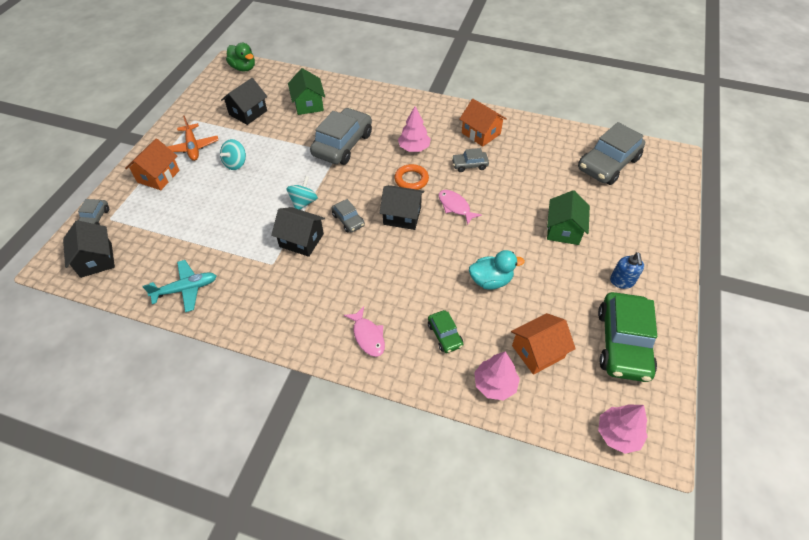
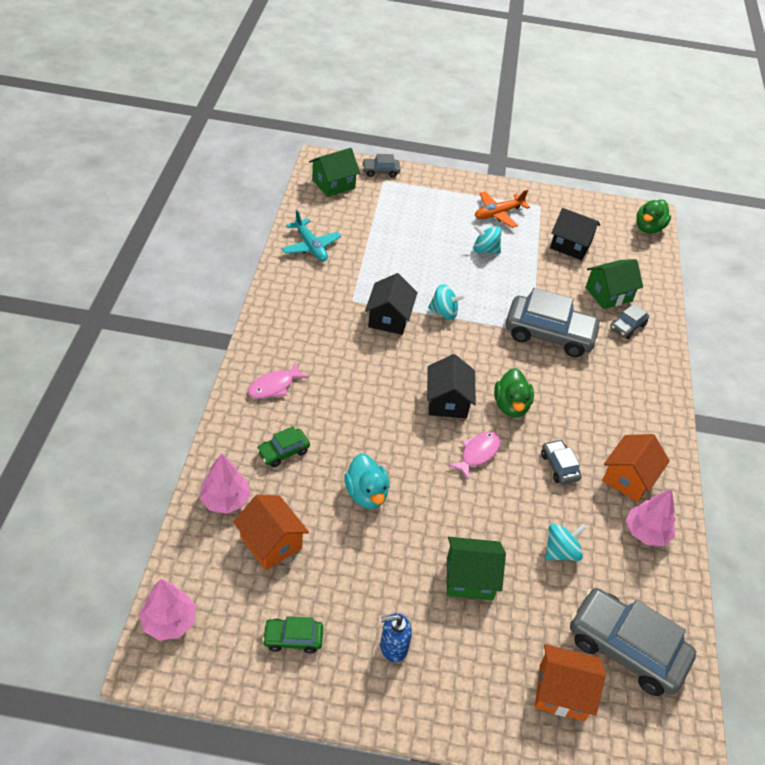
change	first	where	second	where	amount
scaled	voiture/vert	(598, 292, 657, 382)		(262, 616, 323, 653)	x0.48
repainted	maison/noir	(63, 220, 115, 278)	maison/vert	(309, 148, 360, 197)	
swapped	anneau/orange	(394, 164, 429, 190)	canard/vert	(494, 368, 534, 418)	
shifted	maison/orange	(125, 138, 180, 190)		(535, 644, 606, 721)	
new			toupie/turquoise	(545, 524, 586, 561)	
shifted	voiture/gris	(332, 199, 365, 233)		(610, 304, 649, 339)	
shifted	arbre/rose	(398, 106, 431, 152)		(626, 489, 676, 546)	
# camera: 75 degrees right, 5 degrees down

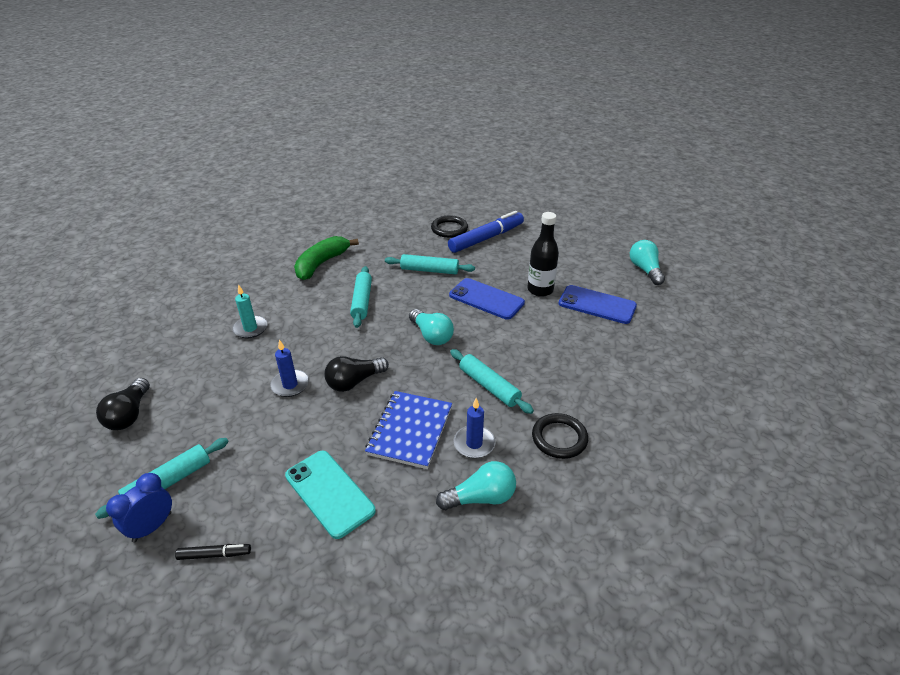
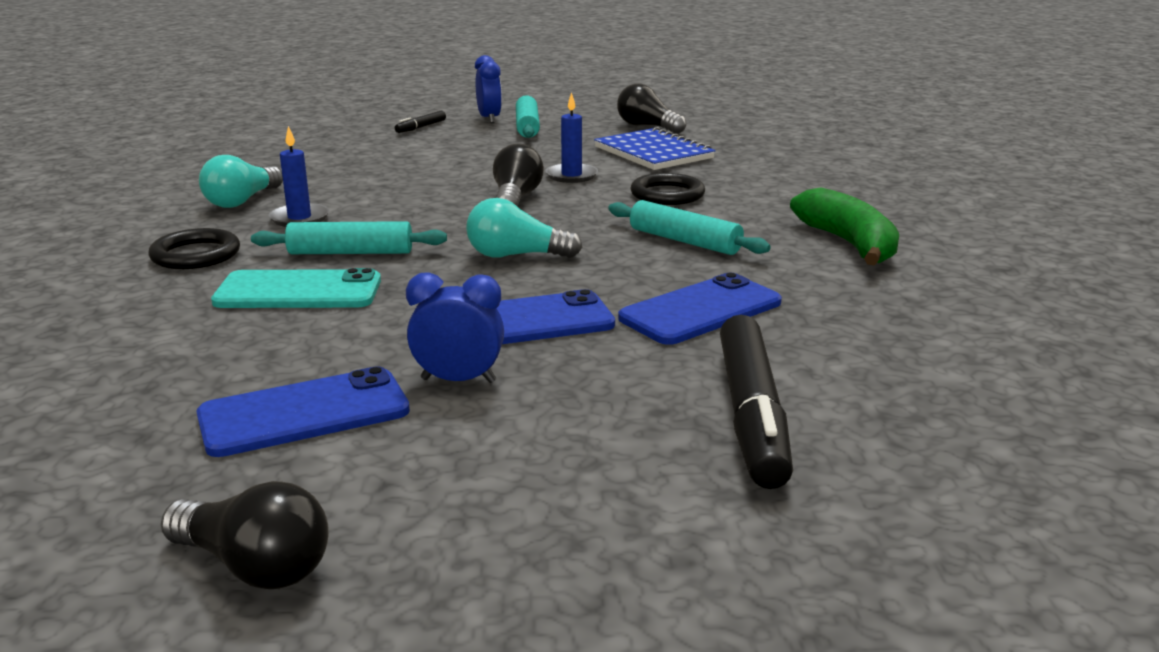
change	first	where	second	where	amount
repainted	ampoule/turquoise	(630, 240, 665, 285)	ampoule/noir	(161, 481, 329, 589)	
shifted	téléphone/turquoise	(285, 451, 376, 539)		(211, 268, 381, 308)	
swapped	bouteille/noir	(527, 212, 559, 297)	réveil/bleu	(406, 272, 504, 383)	
shifted	carnet/bleu	(365, 391, 452, 469)		(594, 127, 716, 170)	
swapped	rouleau à pâtisserie/turquoise	(385, 254, 475, 274)	téléphone/bleu	(618, 273, 782, 345)	
shifted	anneau/noir	(431, 215, 468, 238)		(630, 173, 705, 205)	
repainted	feutre/bleu	(448, 211, 524, 253)	feutre/noir	(720, 315, 793, 489)	
gone	bougie/turquoise	(232, 284, 267, 338)			
# camera: 130 degrees right, 15 degrees down

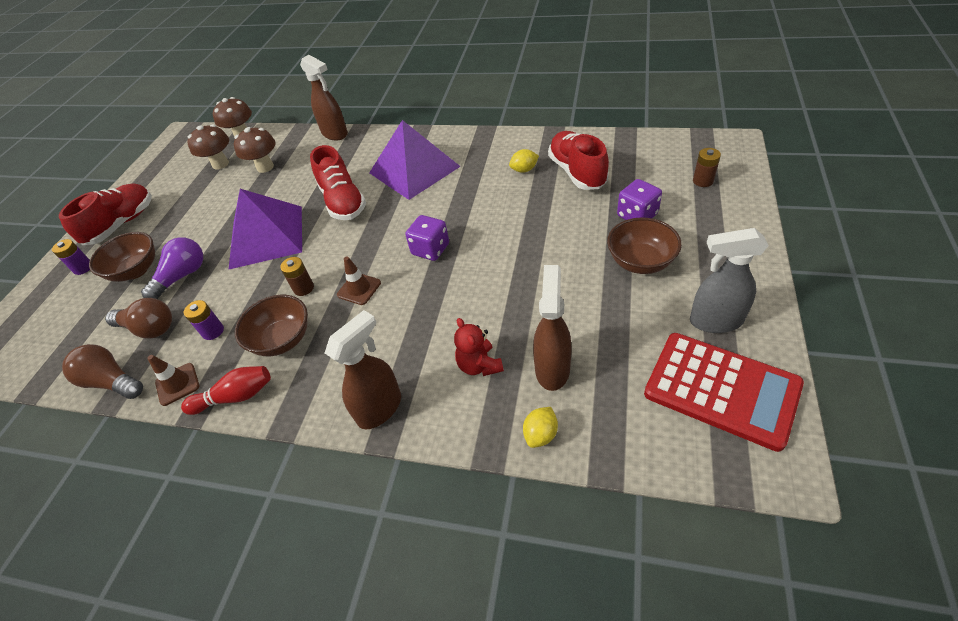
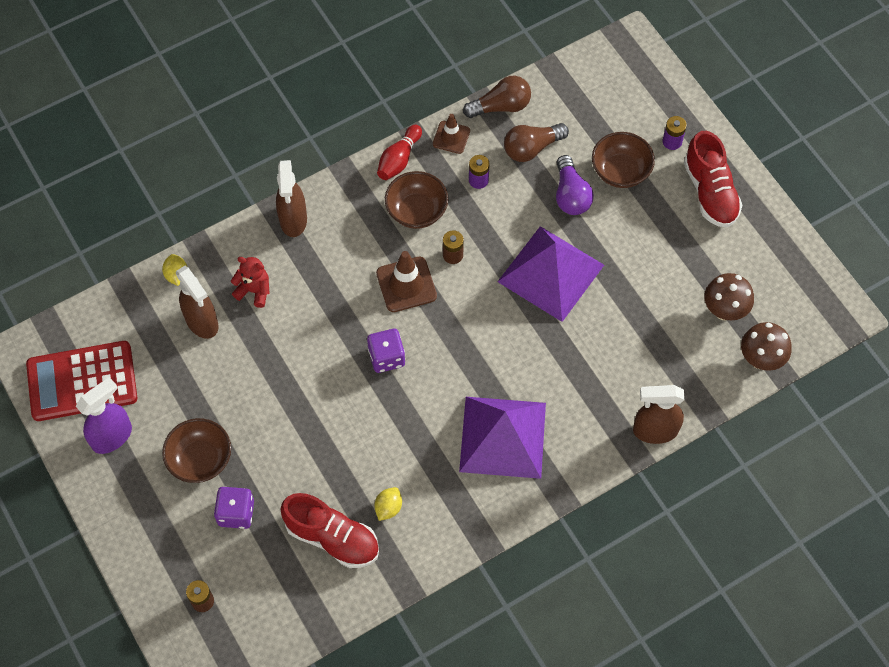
change	first	where	second	where	amount
repainted	vaporisateur/gris	(690, 228, 769, 333)	vaporisateur/violet	(76, 377, 132, 454)	
scaled	cône de chantier/marron	(337, 257, 381, 305)		(376, 251, 437, 312)	x1.55
gone	champignon/marron	(234, 127, 276, 173)			
gone	chaussure/rouge	(310, 145, 366, 220)			
# camera: 130 degrees right, 15 degrees up

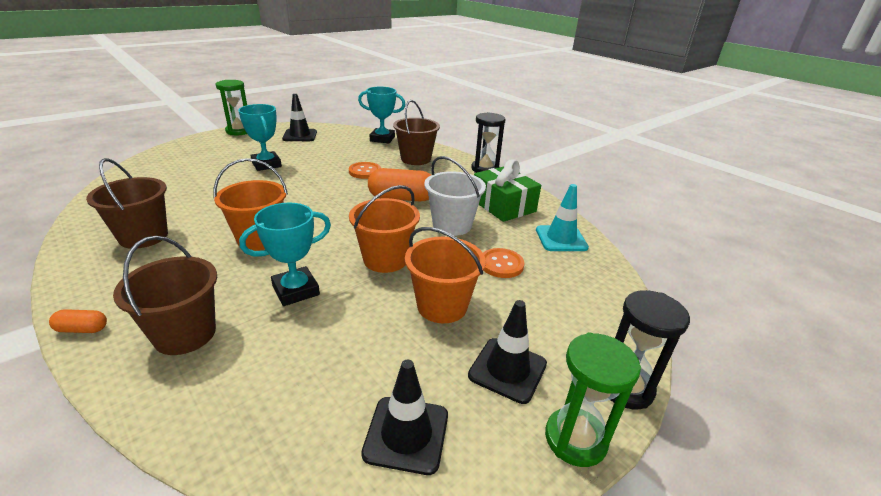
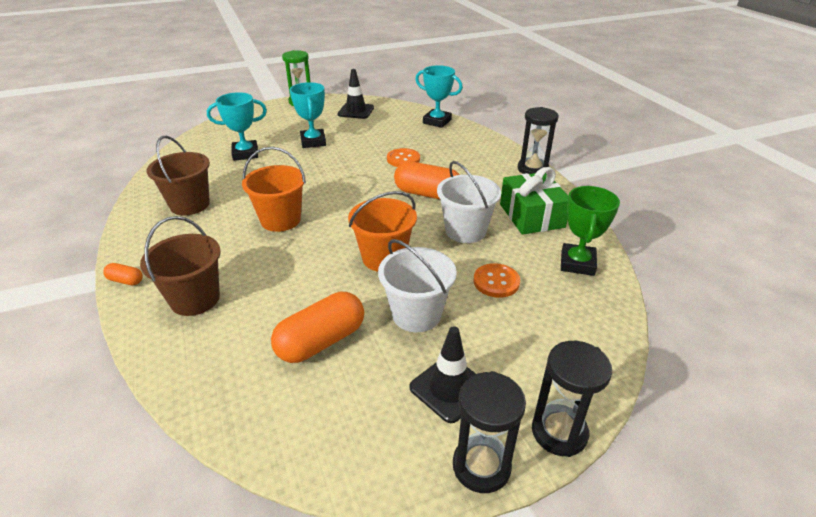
change	first	where	second	where	amount
shifted	trophée/turquoise	(239, 203, 331, 306)		(207, 92, 267, 161)	
new			gélule/orange	(271, 292, 364, 363)	
repainted	seau/orange	(405, 227, 486, 323)	seau/blanc	(378, 239, 457, 332)	
repainted	sablier/vert	(545, 332, 641, 467)	sablier/noir	(453, 371, 526, 493)	
swapped	cône de chantier/turquoise	(536, 184, 589, 251)	trophée/vert	(561, 186, 620, 276)	
gone	cône de chantier/noir	(361, 360, 448, 475)			
gone	seau/marron	(393, 100, 440, 165)			
# camera: 20 degrees right, 5 degrees up

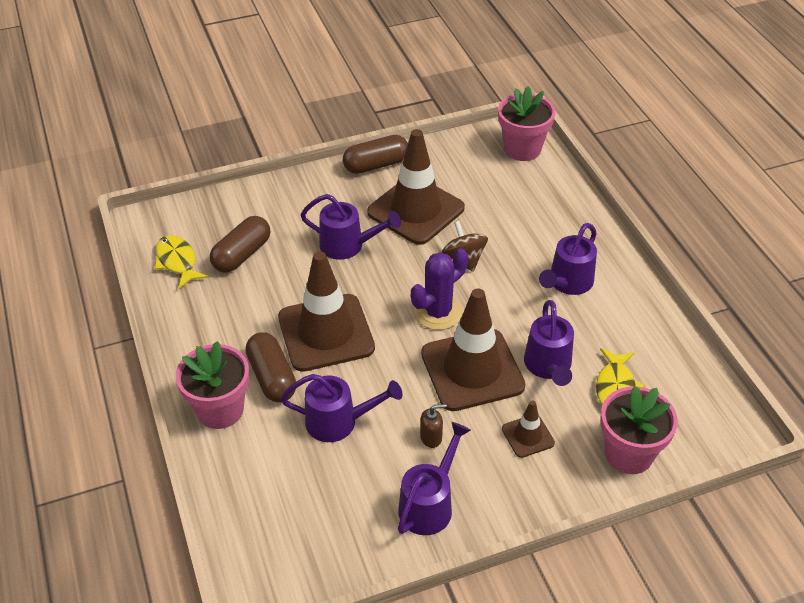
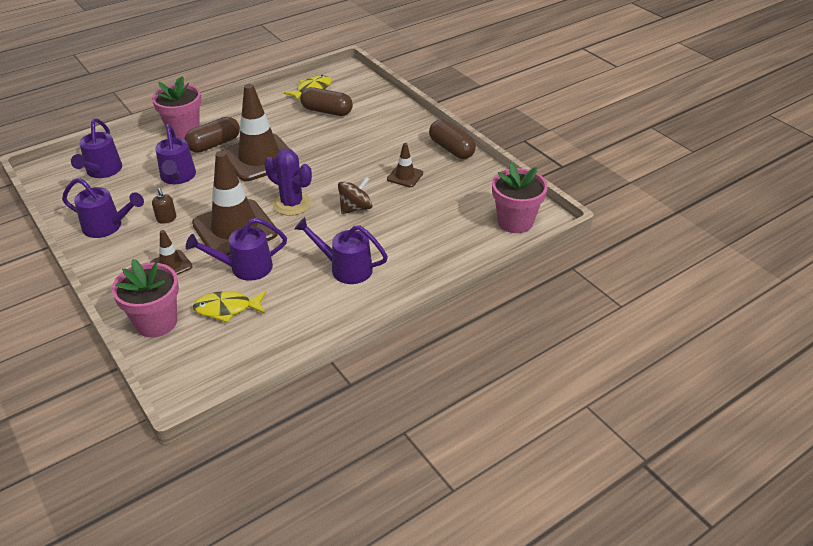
change	first	where	second	where	amount
shifted	arrosoir/violet	(301, 194, 401, 260)		(71, 118, 122, 178)	
scaled	cône de chantier/marron	(367, 129, 465, 245)		(387, 143, 423, 187)	x0.46
# camera: 75 degrees right, 5 degrees down

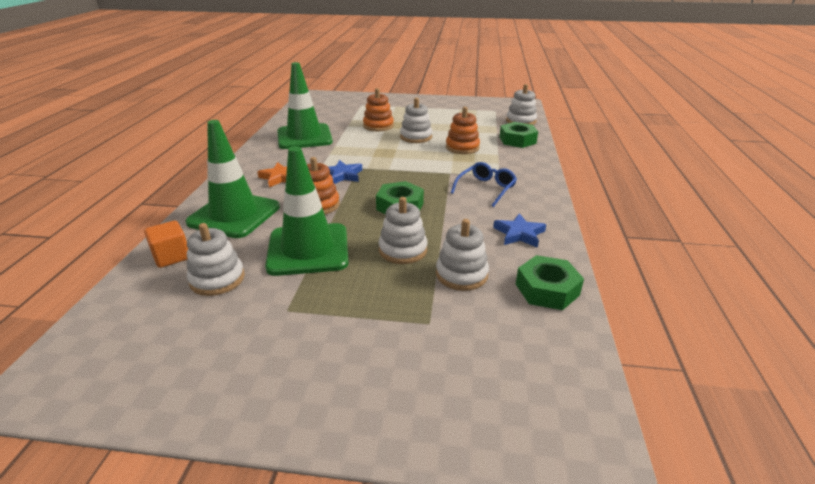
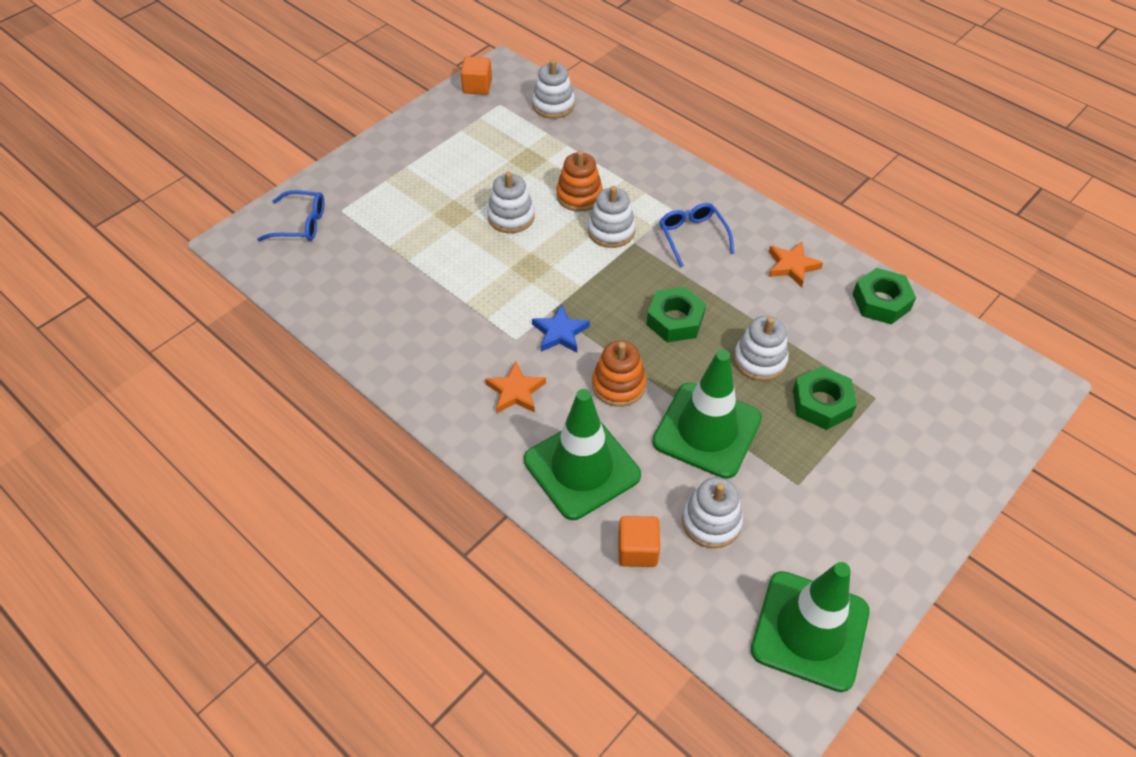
change	first	where	second	where	amount
new			lunettes/bleu	(257, 190, 324, 241)	
new			cube/orange	(460, 56, 492, 95)	
shifted	jouet à empiler/blanc	(436, 219, 489, 291)		(588, 186, 636, 248)	
shifted	cône de chantier/vert	(277, 62, 333, 149)		(751, 562, 870, 692)	
repainted	étoile/bleu	(493, 213, 546, 248)	étoile/orange	(769, 242, 823, 287)	
shifted	écrou/vert	(499, 122, 538, 148)		(793, 366, 857, 430)	
gone	jouet à empiler/orange	(363, 88, 394, 131)			
# camera: 55 degrees left, 20 degrees up

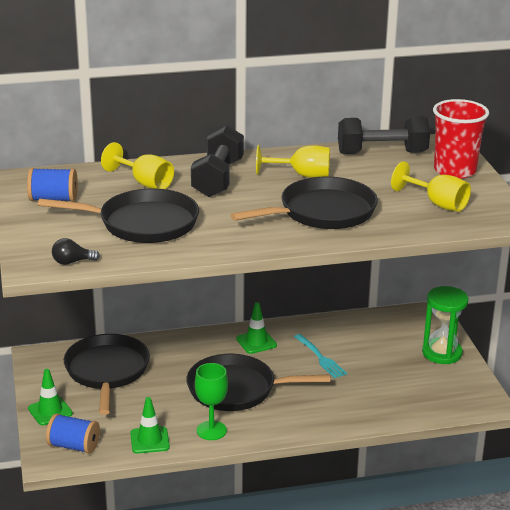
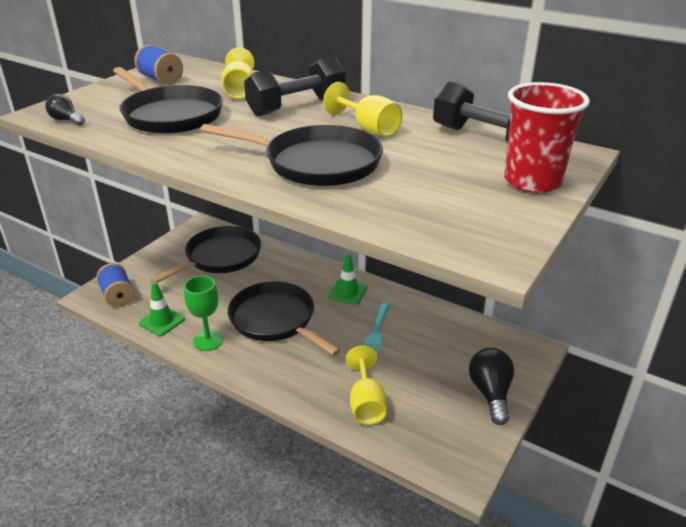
change	first	where	second	where	amount
shifted	verre à pied/jaune	(391, 161, 471, 212)		(346, 346, 387, 425)	
swapped	sablier/vert	(422, 286, 468, 364)	ampoule/noir	(469, 348, 514, 425)	
gone	cône de chantier/vert	(28, 369, 73, 425)			
# camera: 45 degrees right, 5 degrees up

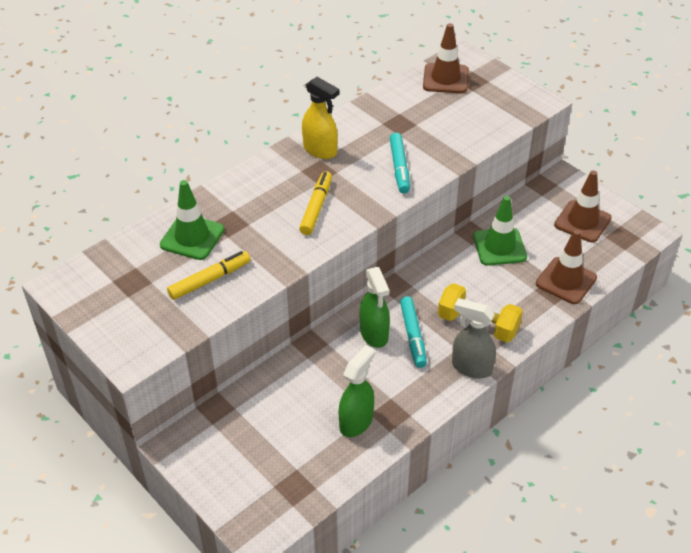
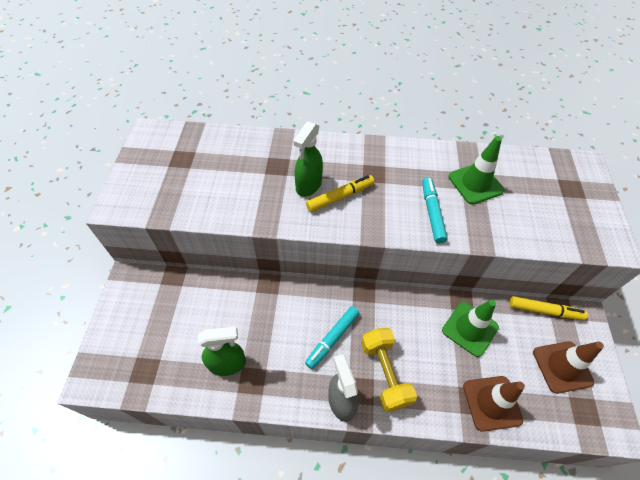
change	first	where	second	where	amount
shifted	vaporisateur/vert	(360, 267, 390, 348)		(293, 121, 323, 197)	
rotated	feutre/turquoise	(390, 133, 410, 193)		(422, 177, 447, 243)	135 degrees clockwise
shifted	cône de chantier/vert	(160, 180, 224, 260)		(448, 136, 505, 205)	
shifted	feutre/jaune	(167, 251, 251, 300)		(509, 296, 588, 320)	
gone	vaporisateur/jaune	(302, 77, 339, 159)			
gone	cône de chantier/marron	(423, 23, 469, 93)			
# camera: 45 degrees right, 10 degrees up

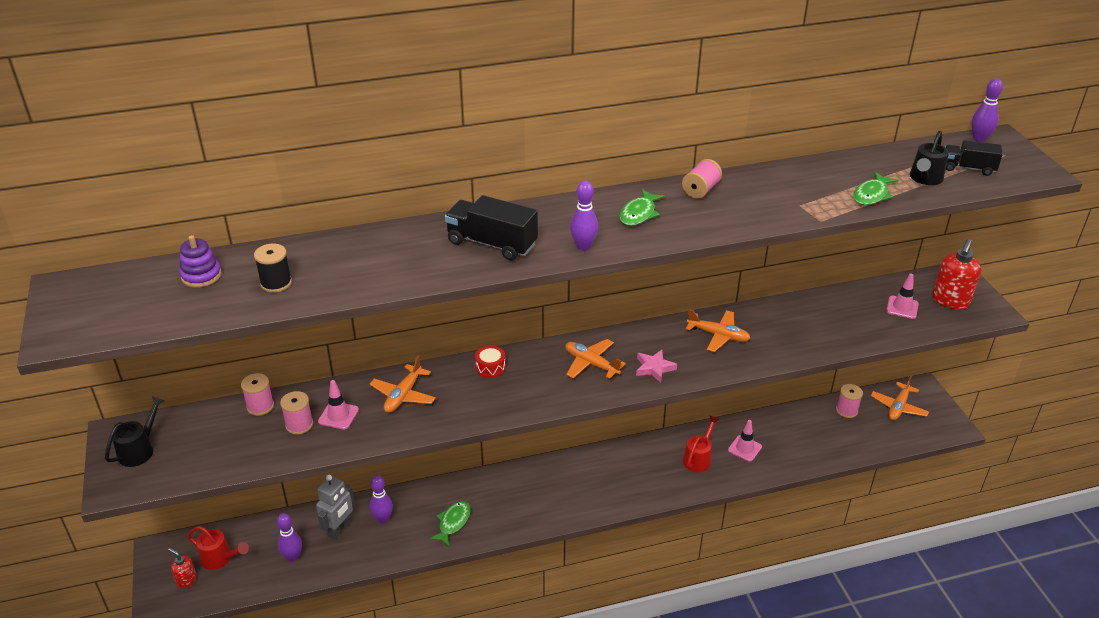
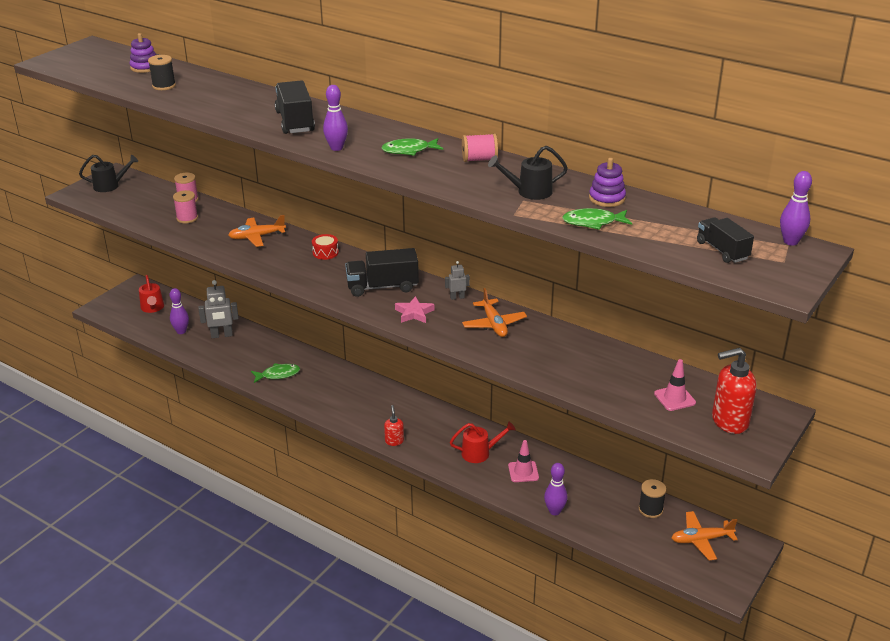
change	first	where	second	where	amount
swapped	avion/orange	(565, 339, 626, 379)	camion/noir	(345, 248, 419, 297)	
shifted	distributeur de savon/rouge	(168, 548, 197, 588)		(384, 405, 404, 446)	
new			robot/gris	(445, 261, 470, 300)	
shifted	arrosoir/noir	(910, 131, 949, 185)		(488, 146, 568, 200)	
shifted	quille/violet	(370, 475, 393, 524)		(544, 463, 567, 515)	
new			jouet à empiler/violet	(589, 158, 626, 207)	
repainted	bobine/rose	(836, 384, 863, 418)	bobine/noir	(639, 479, 666, 518)	
gone	cône de chantier/rose	(318, 380, 359, 430)			
# camera: 50 degrees right, 5 degrees down

